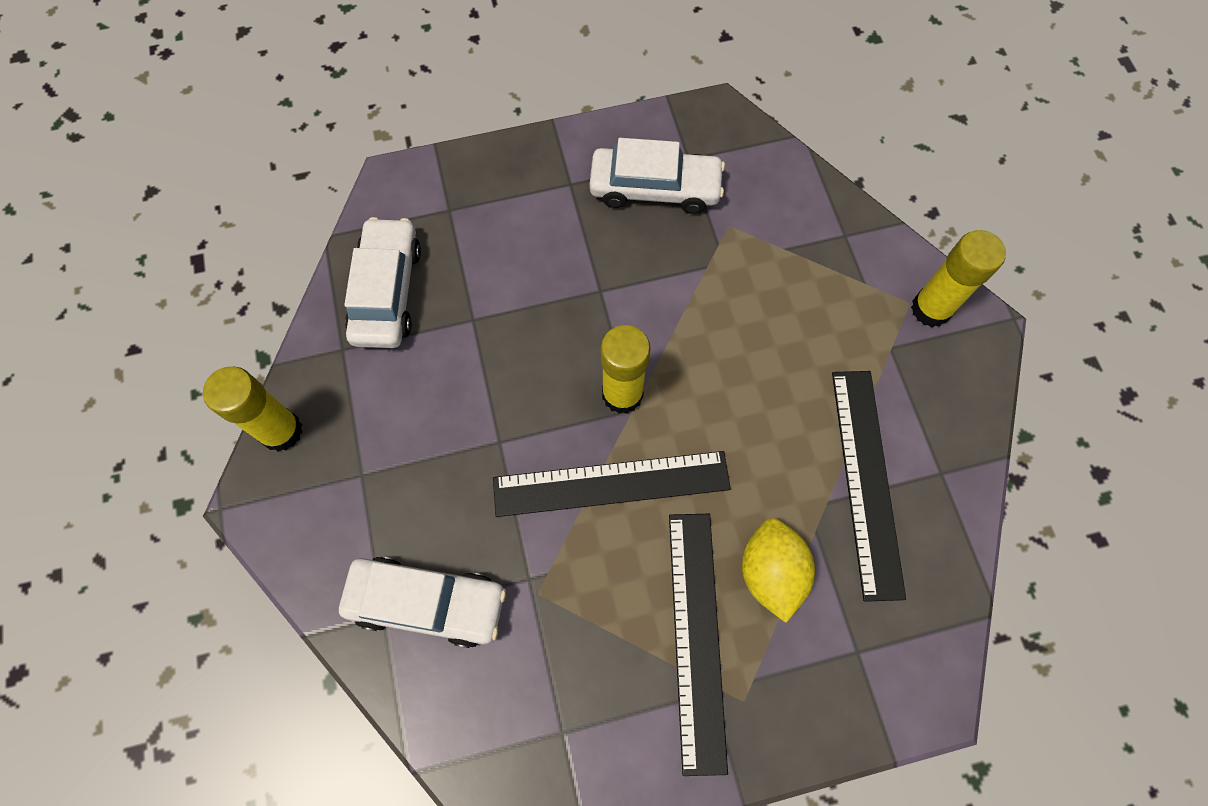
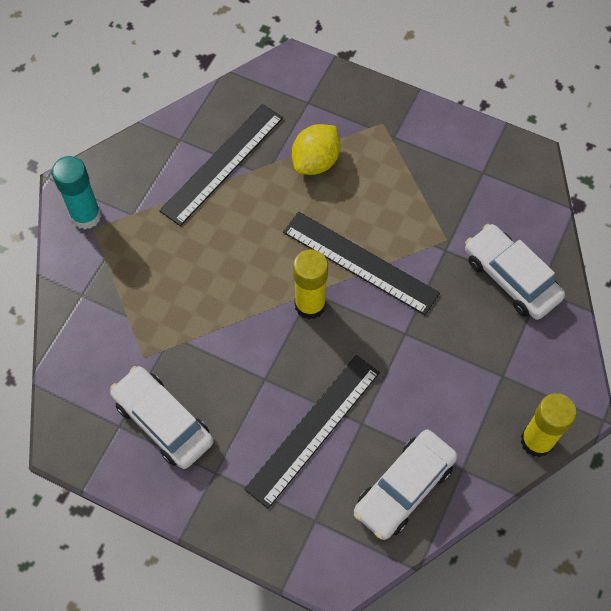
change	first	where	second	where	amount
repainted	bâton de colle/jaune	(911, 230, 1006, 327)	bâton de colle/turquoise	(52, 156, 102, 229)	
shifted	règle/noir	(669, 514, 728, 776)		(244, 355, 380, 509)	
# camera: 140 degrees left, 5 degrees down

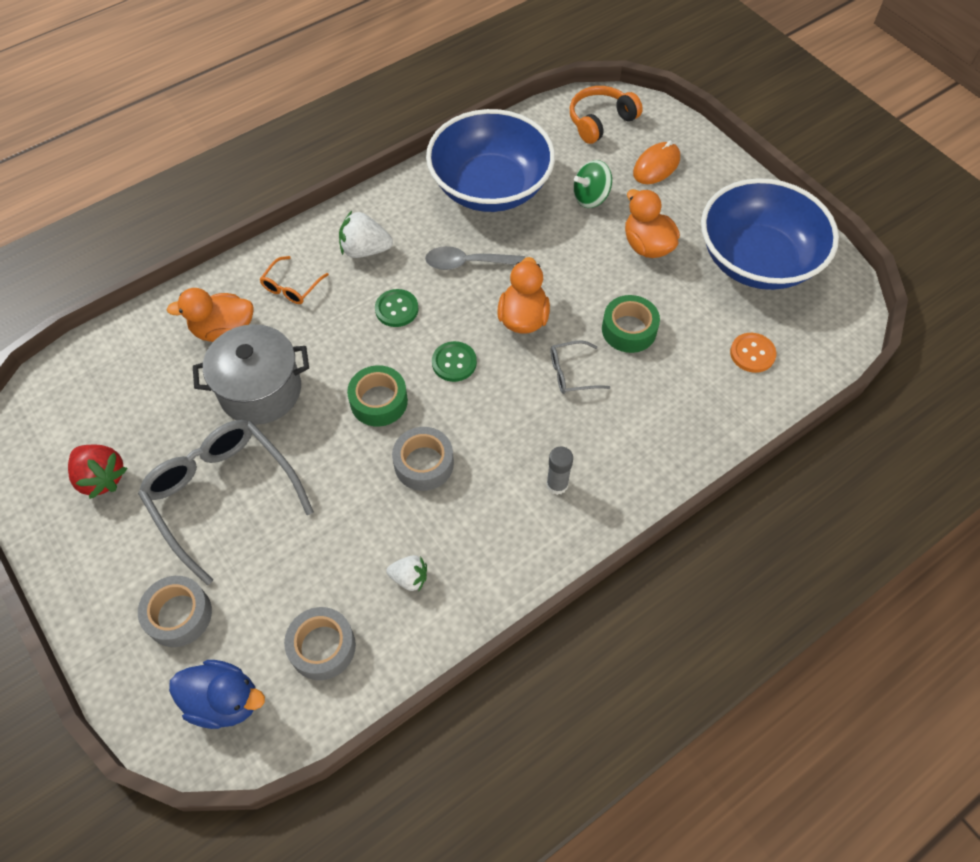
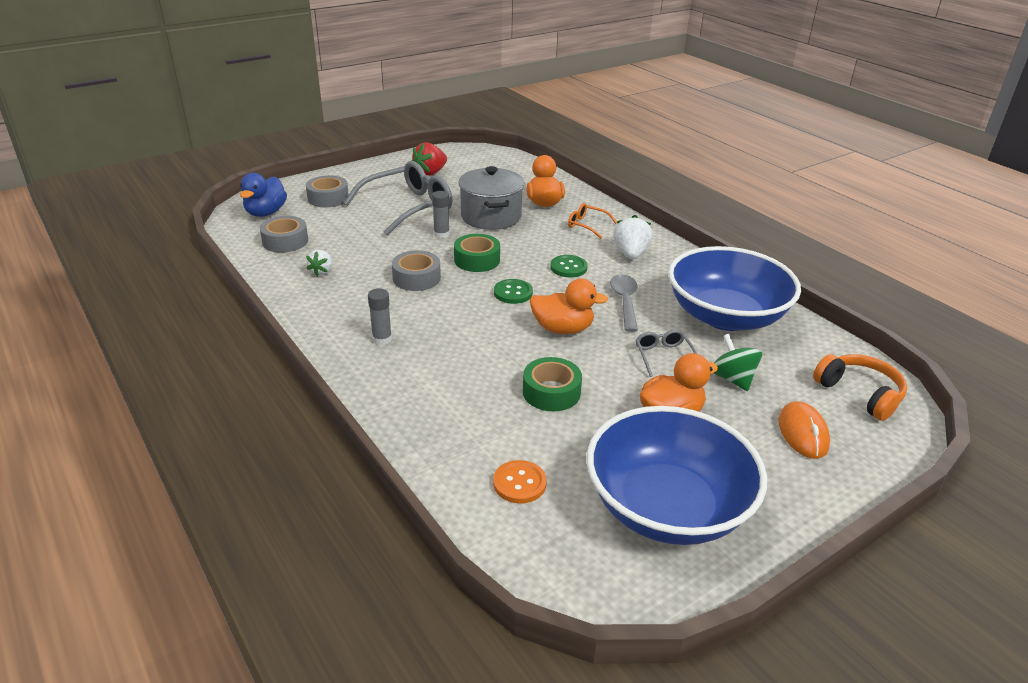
change	first	where	second	where	amount
new			bâton de colle/gris	(432, 191, 450, 238)	
shifted	lunettes/gris	(551, 340, 610, 394)		(636, 329, 697, 377)	
rotated	souris/orange	(633, 141, 680, 184)		(778, 401, 830, 459)	45 degrees clockwise
# camera: 90 degrees right, 25 degrees down

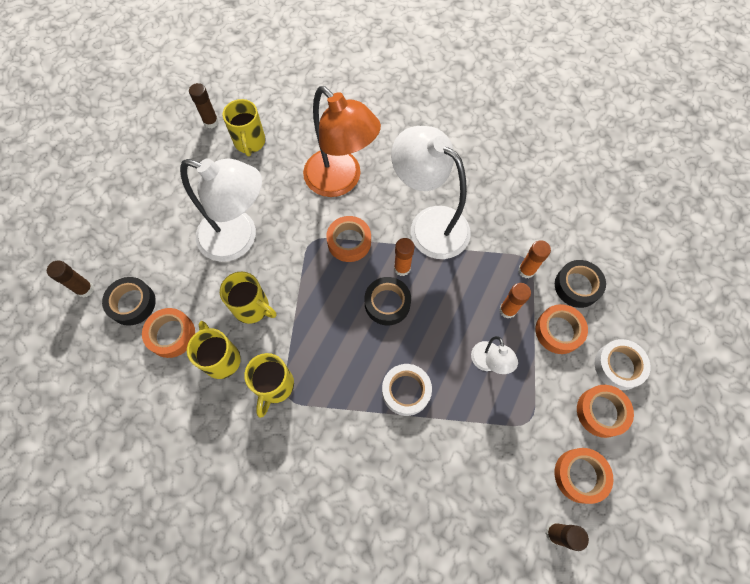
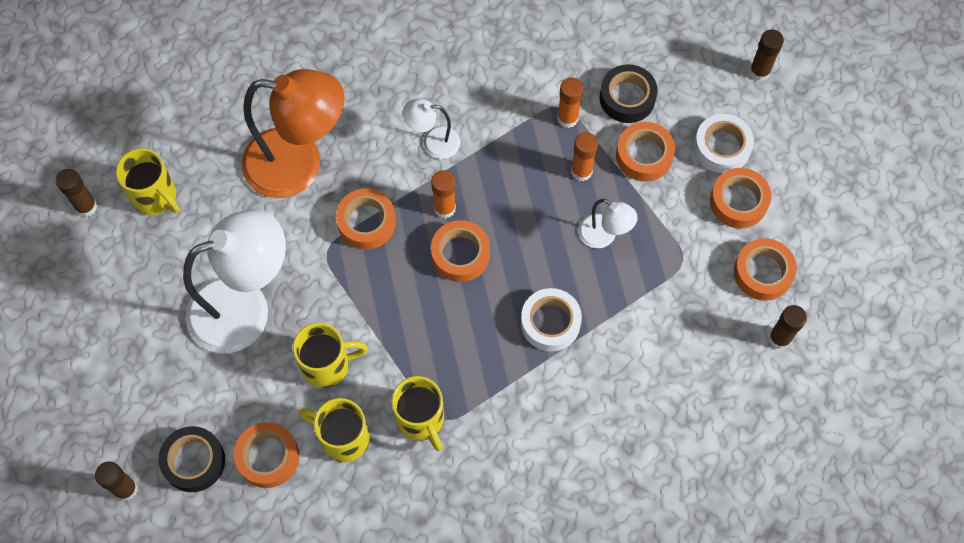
change	first	where	second	where	amount
scaled	lampe/blanc	(391, 126, 471, 259)		(402, 99, 460, 159)	x0.47
repainted	ruban adhésif/noir	(364, 277, 411, 325)	ruban adhésif/orange	(431, 220, 490, 282)	
new			bâton de colle/marron	(749, 29, 784, 81)	
# camera: 40 degrees left, 0 degrees up

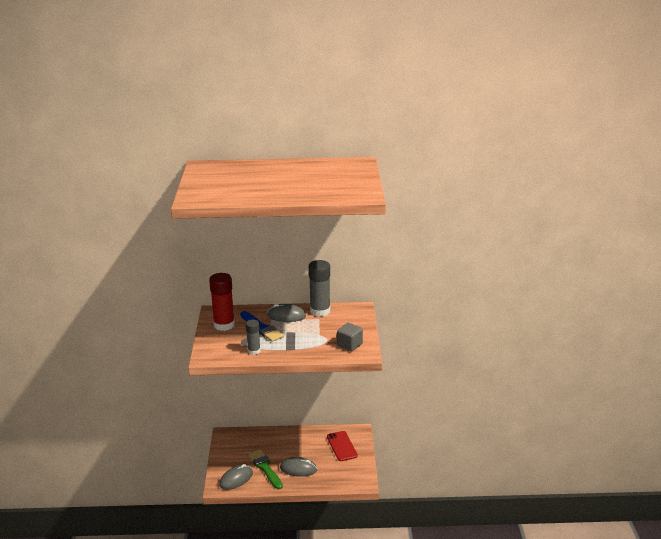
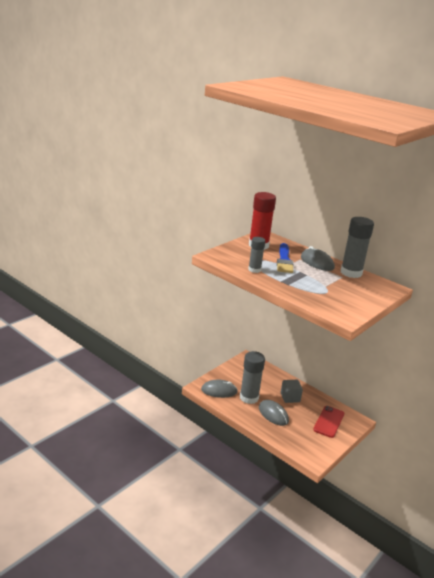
change	first	where	second	where	amount
swapped	pinceau/vert	(249, 449, 283, 489)	bâton de colle/gris	(240, 351, 265, 404)	
shifted	cube/gris	(337, 323, 363, 351)		(281, 380, 303, 403)	
# camera: 40 degrees right, 0 degrees up

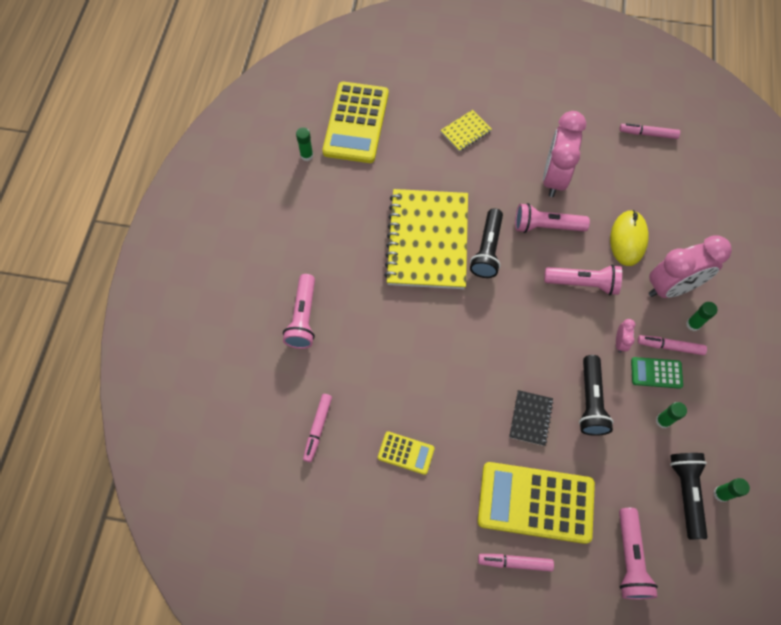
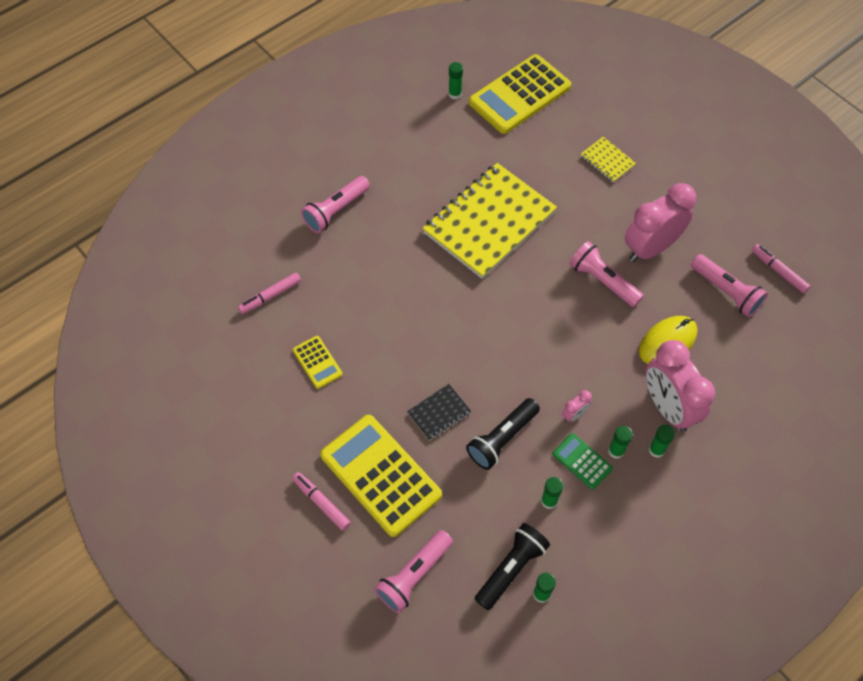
change	first	where	second	where	amount
rotated	carnet/jaune	(441, 110, 492, 152)		(581, 137, 636, 183)	45 degrees clockwise
swapped	feutre/rose	(637, 335, 707, 355)	bâton de colle/vert	(608, 426, 633, 459)	
rotated	réveil/rose	(649, 235, 732, 298)		(646, 340, 715, 432)	45 degrees clockwise
shifted	lampe de poche/rose	(544, 264, 622, 295)		(691, 254, 768, 317)	
gone	lampe de poche/noir	(470, 208, 503, 278)			
# camera: 40 degrees right, 5 degrees down

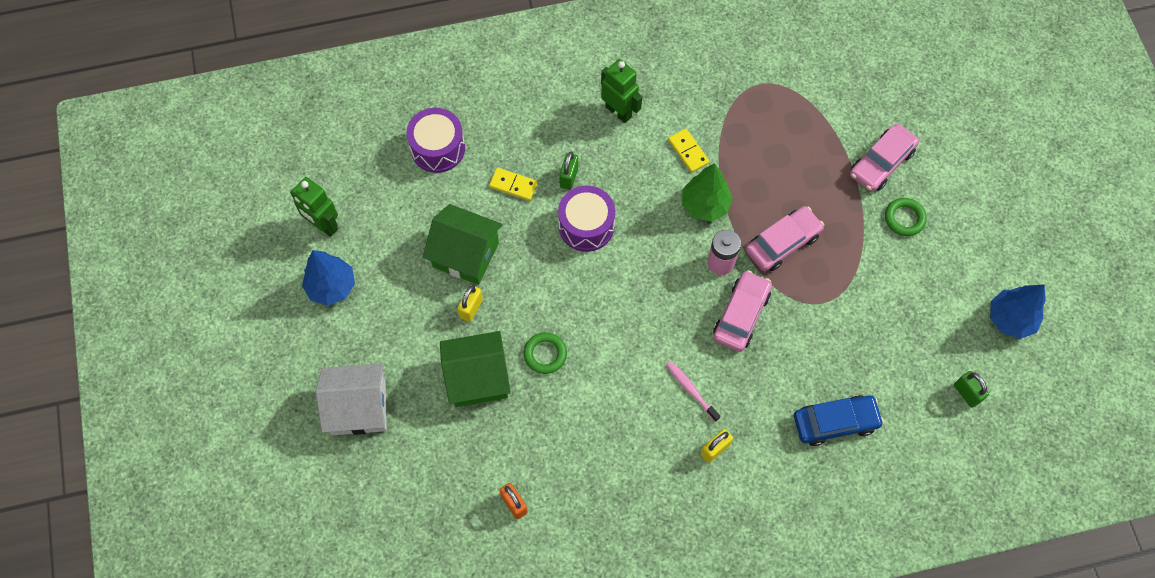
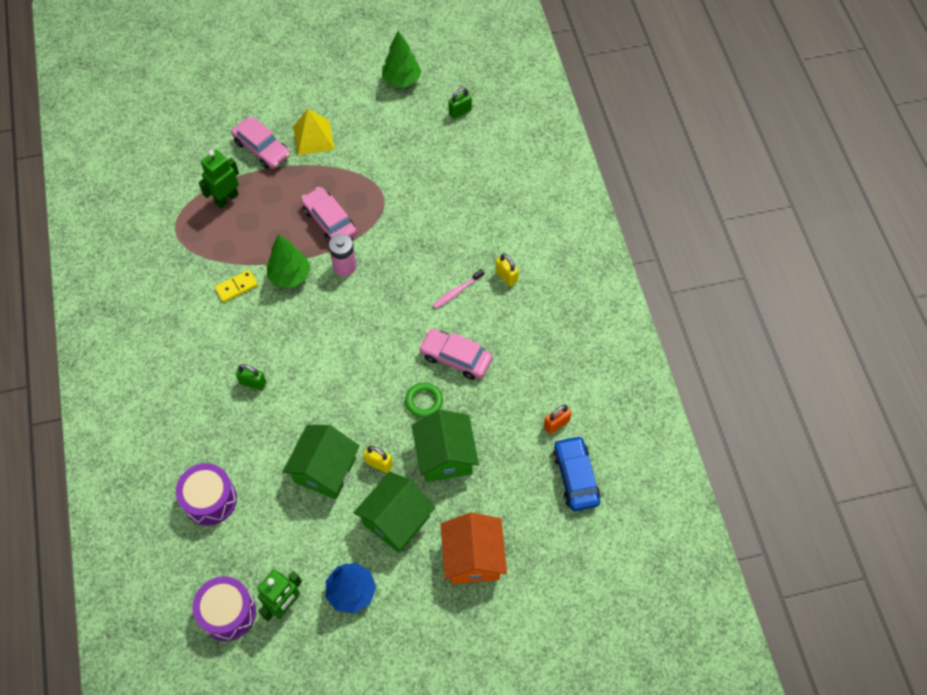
change	first	where	second	where	amount
shifted	tambour/violet	(558, 186, 615, 252)		(192, 576, 256, 641)	
shifted	robot/vert	(601, 59, 642, 123)		(199, 150, 239, 208)	
swapped	anneau/vert	(885, 198, 927, 236)	pyramide/jaune	(293, 109, 335, 156)	
new			maison/vert	(353, 472, 436, 553)	
repainted	arbre/bleu	(990, 285, 1046, 339)	arbre/vert	(382, 31, 422, 87)	
shifted	voiture/rose	(713, 270, 772, 352)		(419, 329, 493, 380)	
repainted	maison/blanc	(316, 363, 387, 435)	maison/orange	(441, 512, 507, 584)	
shifted	voiture/bleu	(794, 395, 884, 446)		(553, 435, 601, 511)	
gone	domino/jaune	(489, 168, 538, 201)			
# camera: 90 degrees left, 5 degrees down

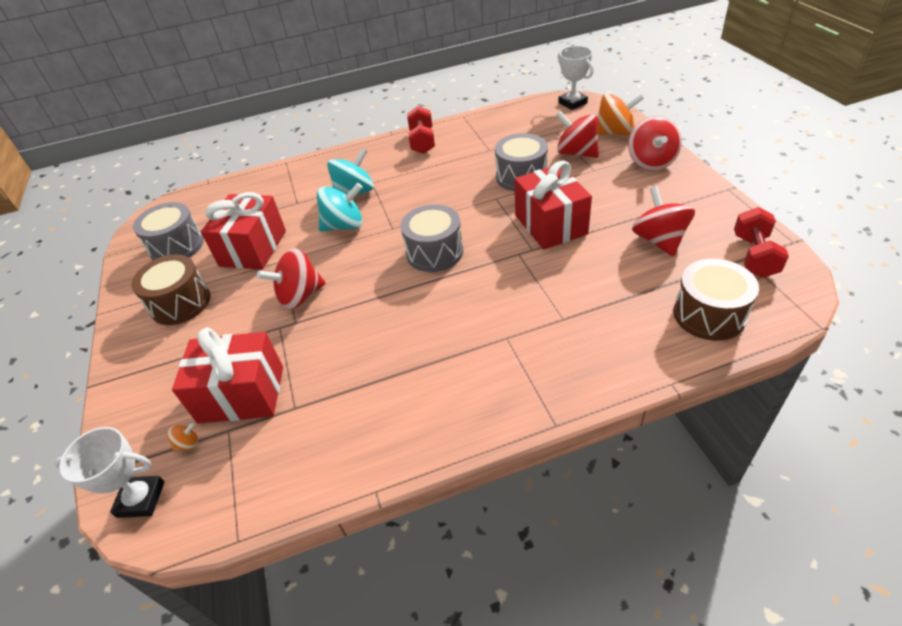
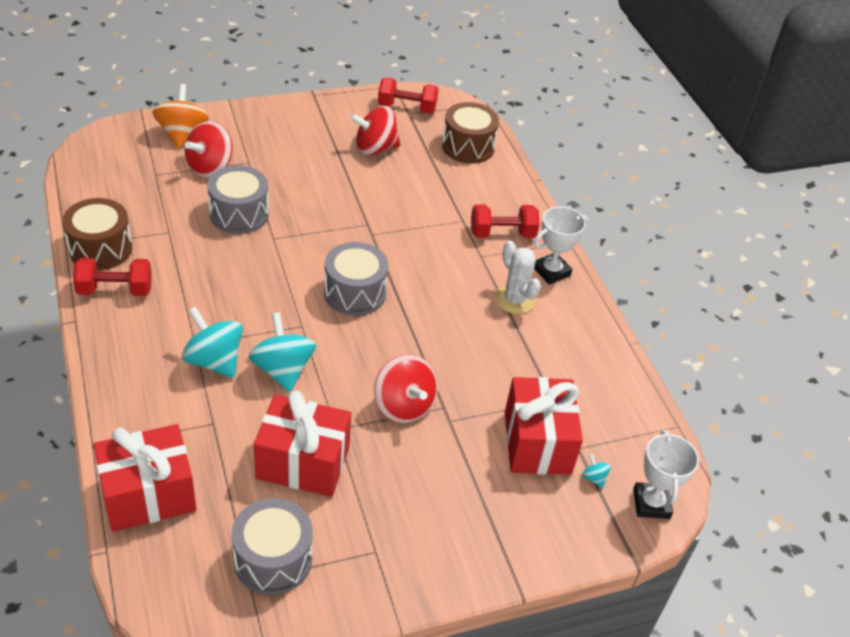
change	first	where	second	where	amount
shifted	tambour/marron	(131, 255, 210, 325)		(62, 198, 132, 270)	
shifted	cadeau/rouge	(515, 161, 592, 249)		(93, 424, 196, 532)	
new			haltère/rouge	(471, 204, 540, 238)	
new			cactus/blanc	(495, 241, 541, 314)	
shifted	trophée/blanc	(558, 46, 594, 110)		(534, 206, 588, 285)	
repainted	toupie/orange	(167, 423, 198, 451)	toupie/turquoise	(582, 454, 611, 488)	
gone	toupie/rouge	(628, 116, 682, 170)			
# camera: 100 degrees left, 0 degrees up

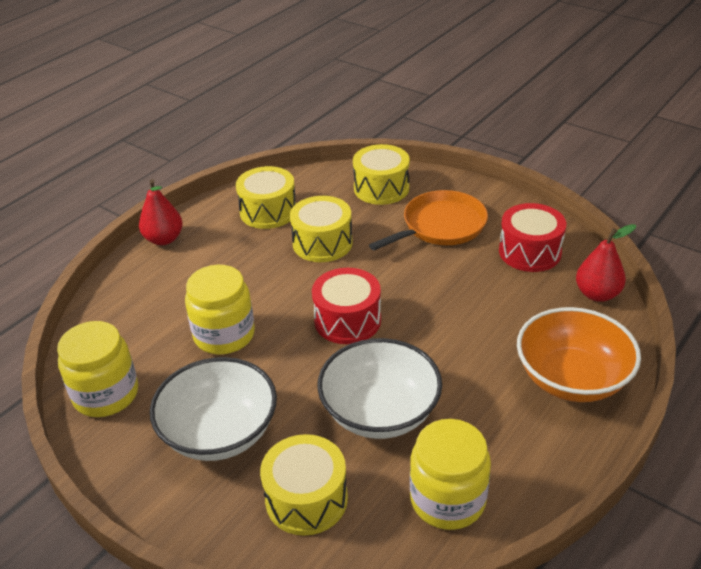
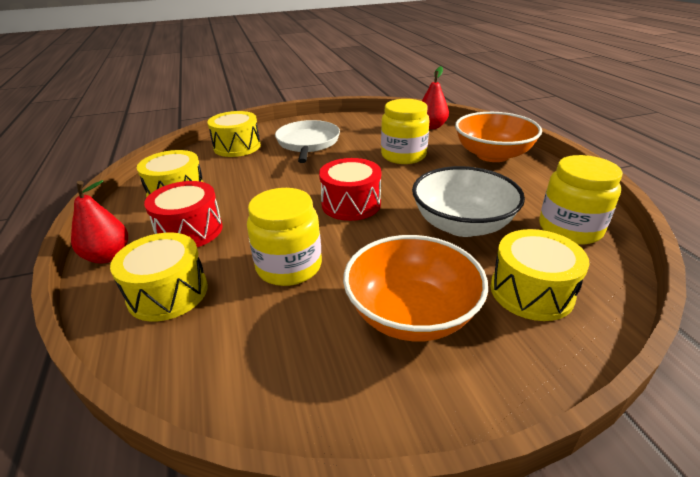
change	first	where	second	where	amount
shifted	tambour/jaune	(290, 196, 353, 262)		(110, 232, 208, 322)	
shifted	tambour/rouge	(499, 203, 566, 272)		(144, 181, 223, 247)	
repainted	poêle/orange	(369, 190, 488, 250)	poêle/blanc	(275, 120, 340, 163)	
repainted	bol/blanc	(150, 357, 277, 461)	bol/orange	(343, 235, 488, 341)	
shifted	bocal/jaune	(57, 321, 138, 417)		(381, 99, 430, 164)	
# camera: 55 degrees left, 5 degrees down

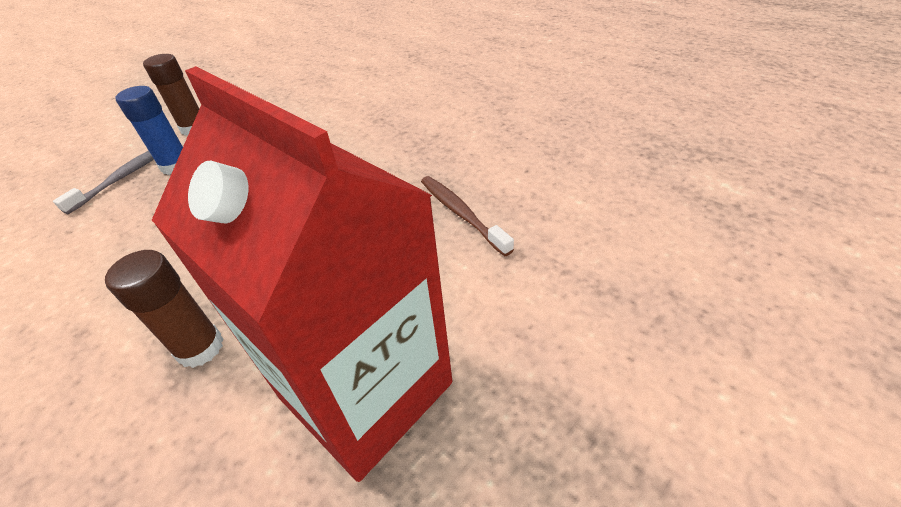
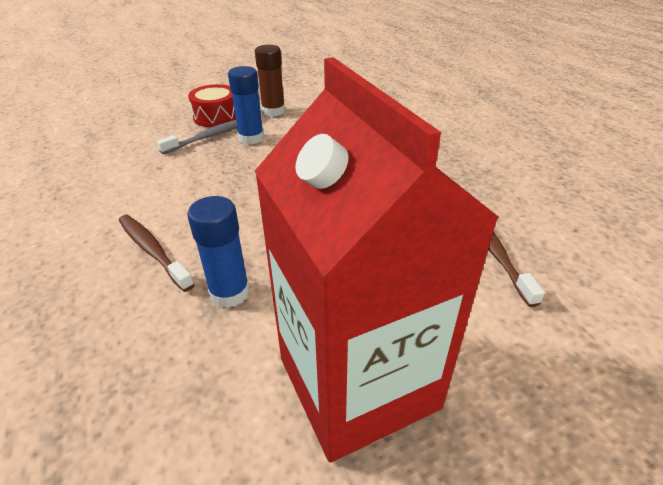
change	first	where	second	where	amount
new			brosse à dents/marron	(119, 215, 195, 292)	
repainted	bâton de colle/marron	(105, 250, 223, 368)	bâton de colle/bleu	(187, 196, 250, 308)	
new			tambour/rouge	(188, 84, 236, 127)	
# camera: 20 degrees right, 5 degrees down

